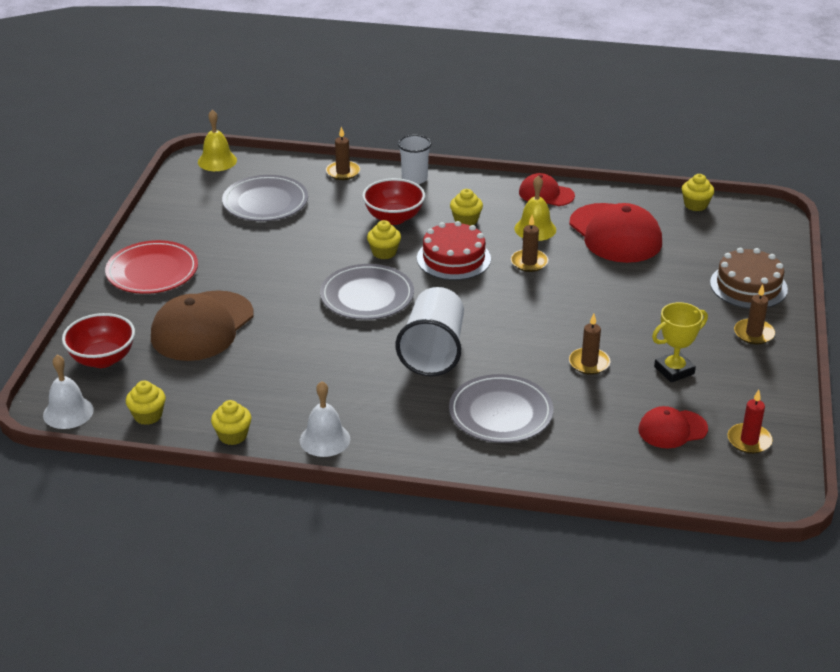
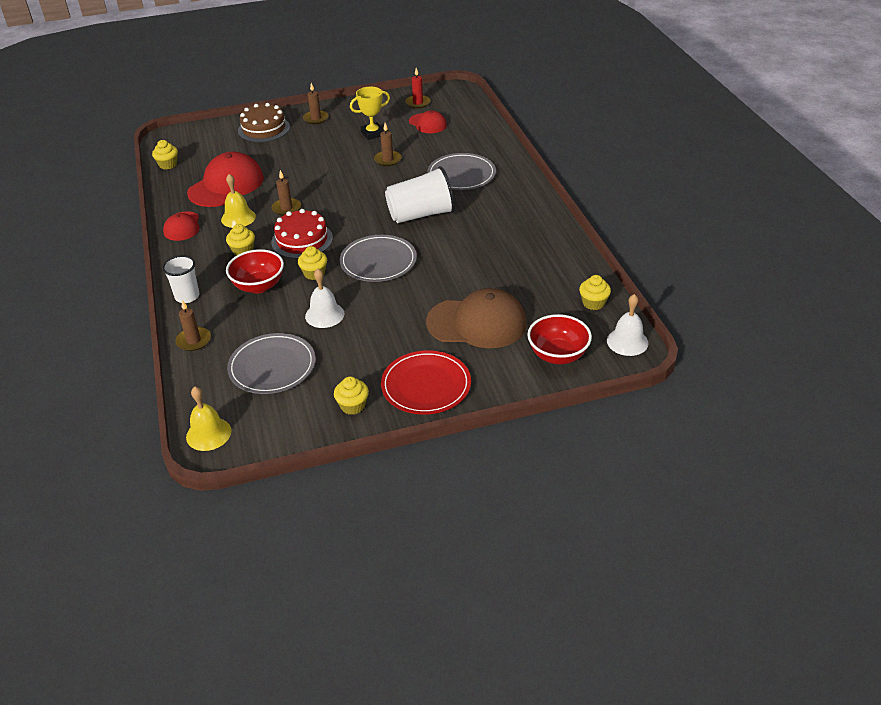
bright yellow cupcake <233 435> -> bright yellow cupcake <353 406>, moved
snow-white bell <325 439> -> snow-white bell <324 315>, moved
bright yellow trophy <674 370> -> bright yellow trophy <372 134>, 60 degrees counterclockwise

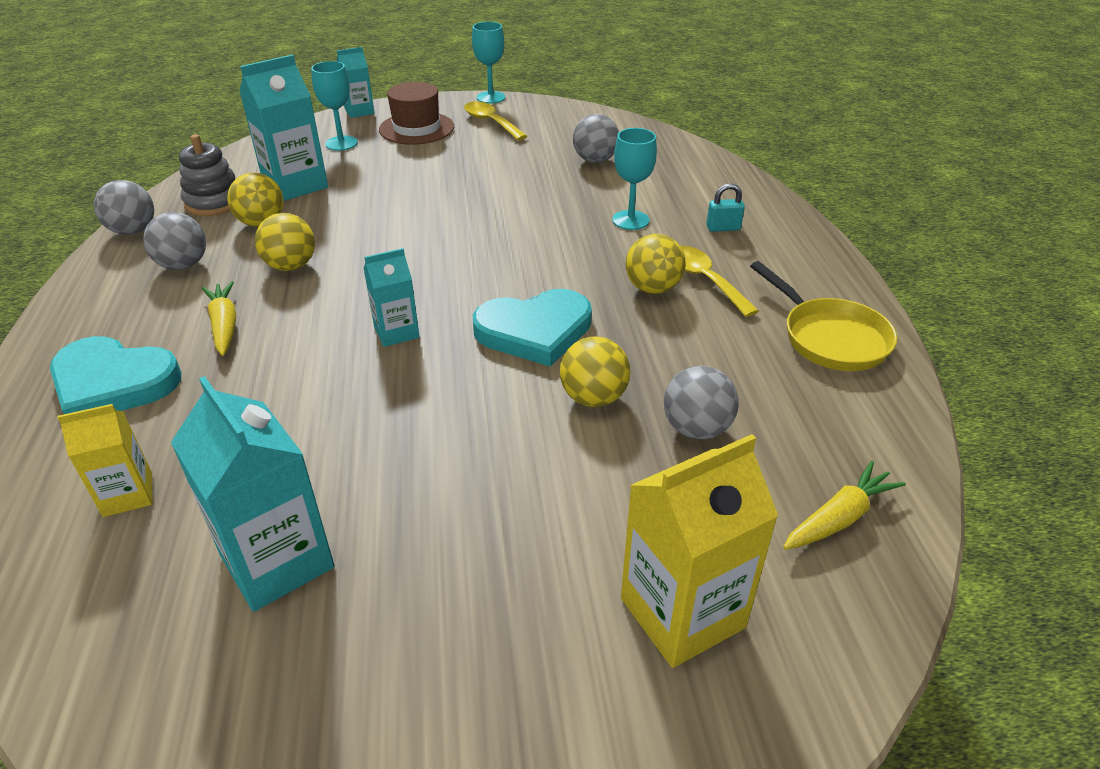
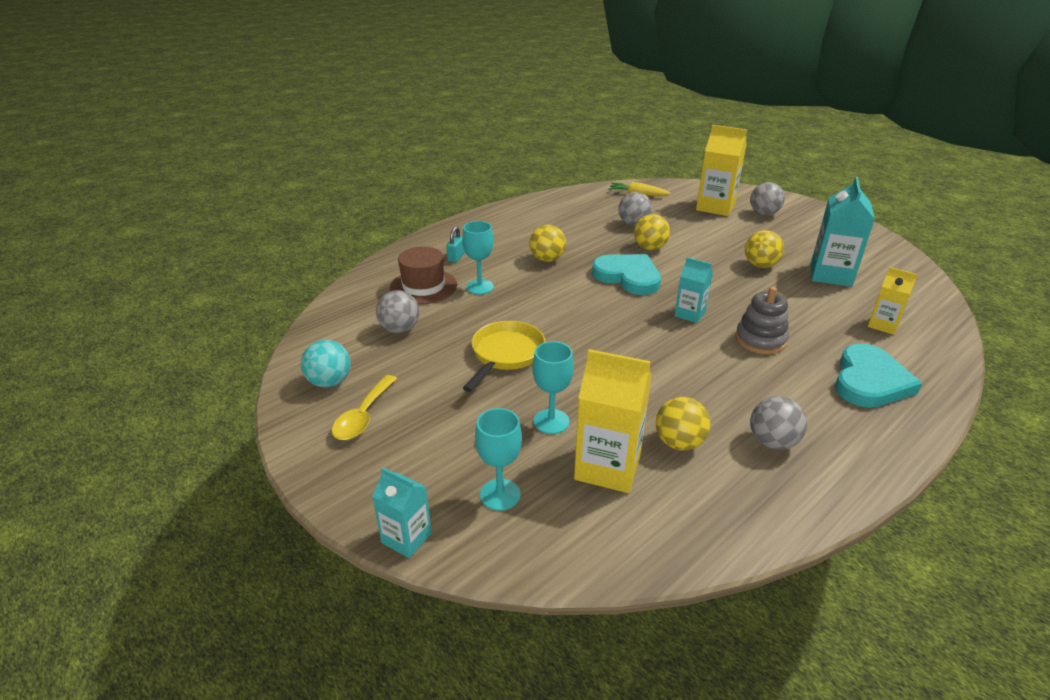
teal heart shape <113 383> -> teal heart shape <869 381>, 45 degrees clockwise
gray sphere <133 231> -> gray sphere <763 214>, moved
gray stacking toy <214 202> -> gray stacking toy <760 340>, moved
bright yellow carrot <224 325> -> none
teal carton <295 185> -> bright yellow carton <607 467>
bright yellow sphere <291 266> -> bright yellow sphere <760 265>, moved
brown tall hat <416 128> -> brown tall hat <423 286>, moved
teal goblet <491 97> -> teal goblet <551 421>, moved
bright yellow spoon <705 280> -> none
teal lock <723 228> -> teal lock <456 257>, 60 degrees clockwise
bright yellow skillet <829 337> -> bright yellow skillet <505 355>, moved
none -> teal sphere <329 382>

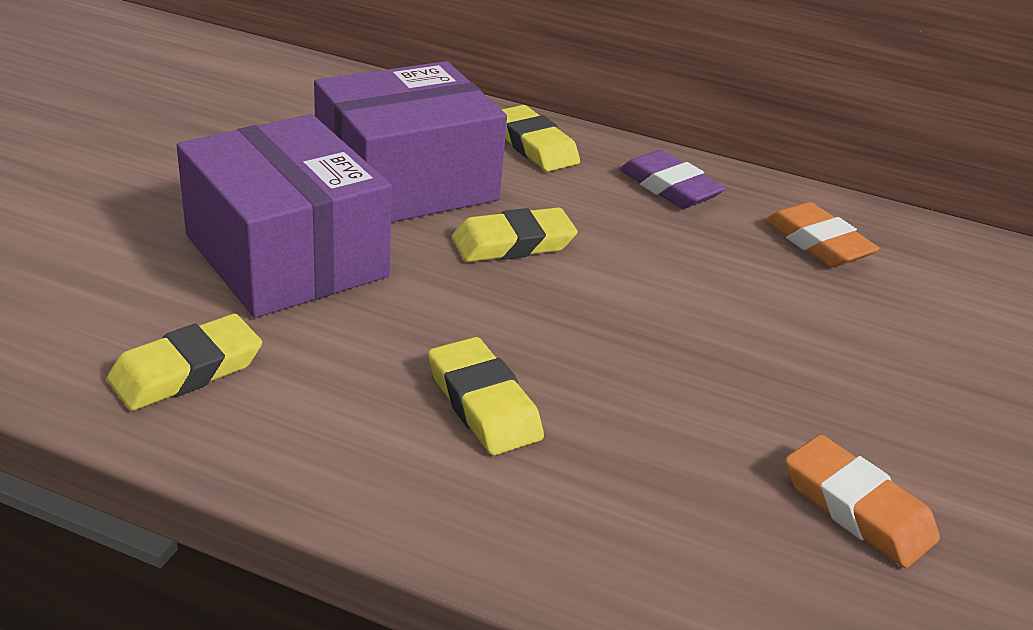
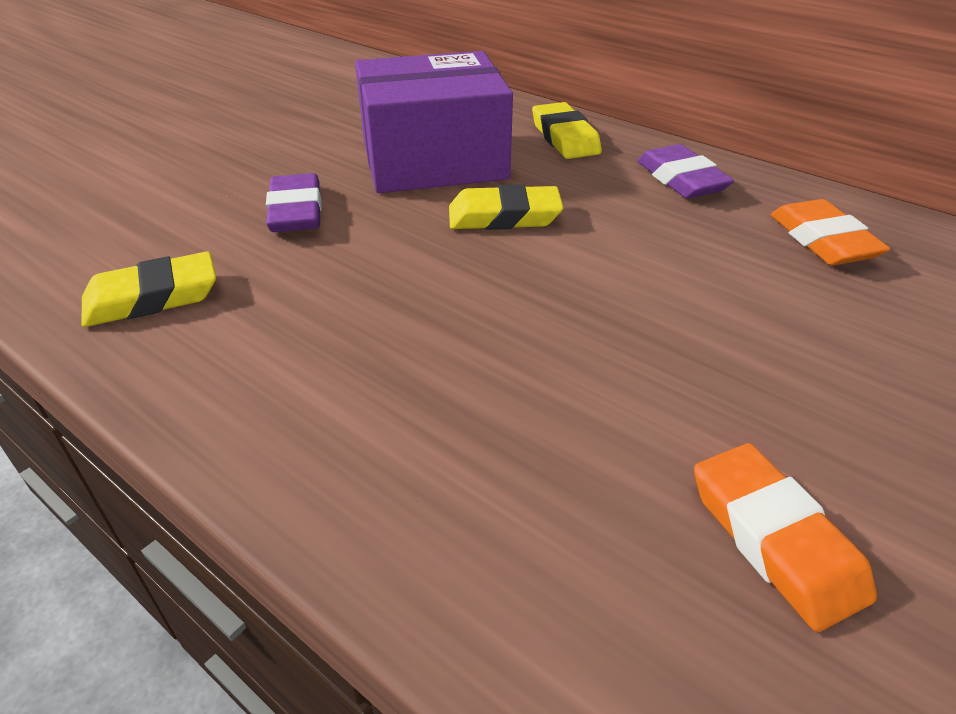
purple parcel <286 256> -> purple gum eraser <296 211>
bright yellow gum eraser <483 403> -> none

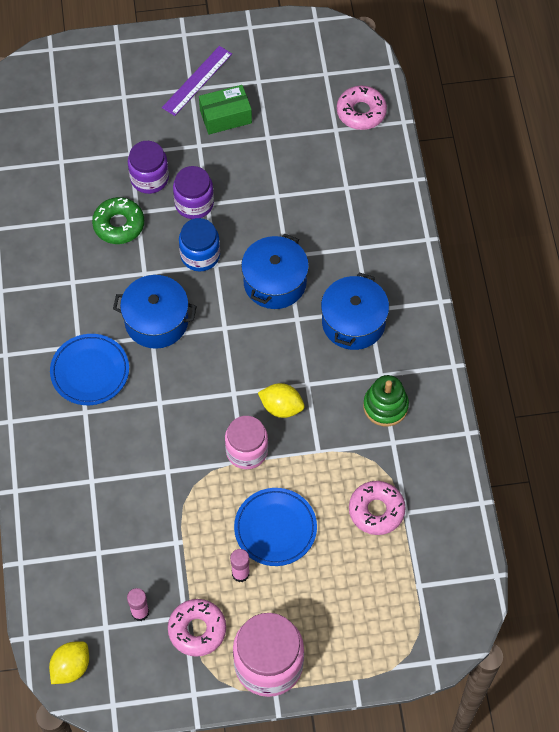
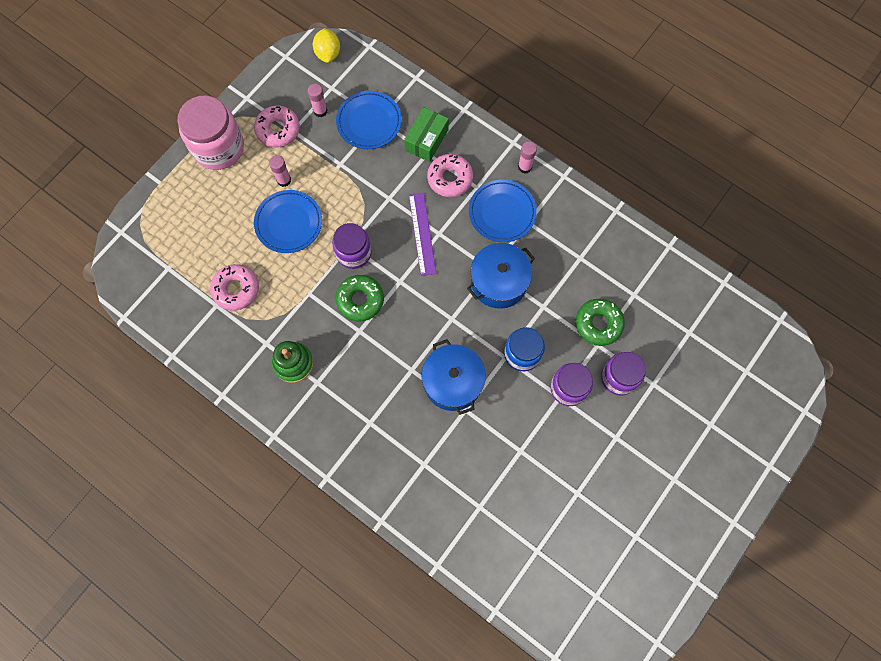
purple straightedge <197 80> -> purple straightedge <422 233>, moved
emerald parcel <225 116> -> emerald parcel <426 140>, moved
rose-pink jar <246 451> -> purple jar <353 253>
bright yellow citrus fruit <281 407> -> emerald glazed donut <360 300>
blue pot <353 322> -> none
rose-pink glazed donut <361 112> -> rose-pink glazed donut <450 178>, moved
none -> blue flat dish <369 122>
none -> rose-pink glue stick <525 167>

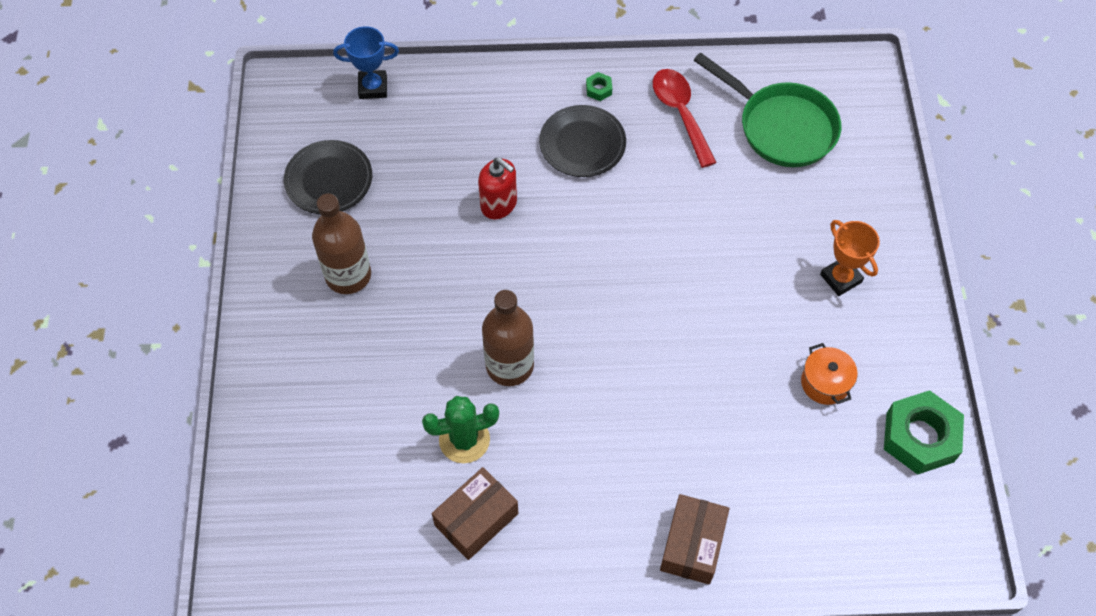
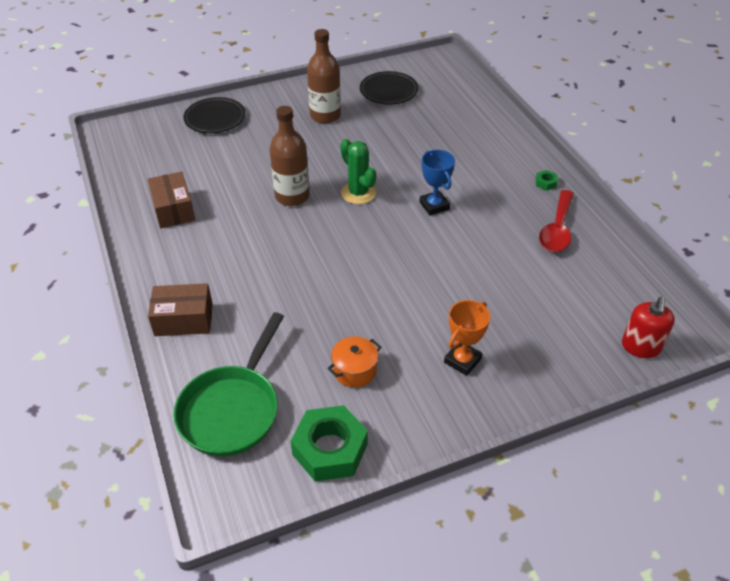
blue trophy <373 87> -> blue trophy <434 206>, moved
emerald prickly plant <464 440> -> emerald prickly plant <358 193>, moved
brown parcel <476 519> -> brown parcel <173 209>, 45 degrees clockwise
red pump bottle <499 204> -> red pump bottle <640 347>, moved
jet-black flat dish <582 144> -> jet-black flat dish <215 119>, moved
red spoon <680 113> -> red spoon <557 229>, 150 degrees clockwise
emerald skillet <781 127> -> emerald skillet <232 410>, moved

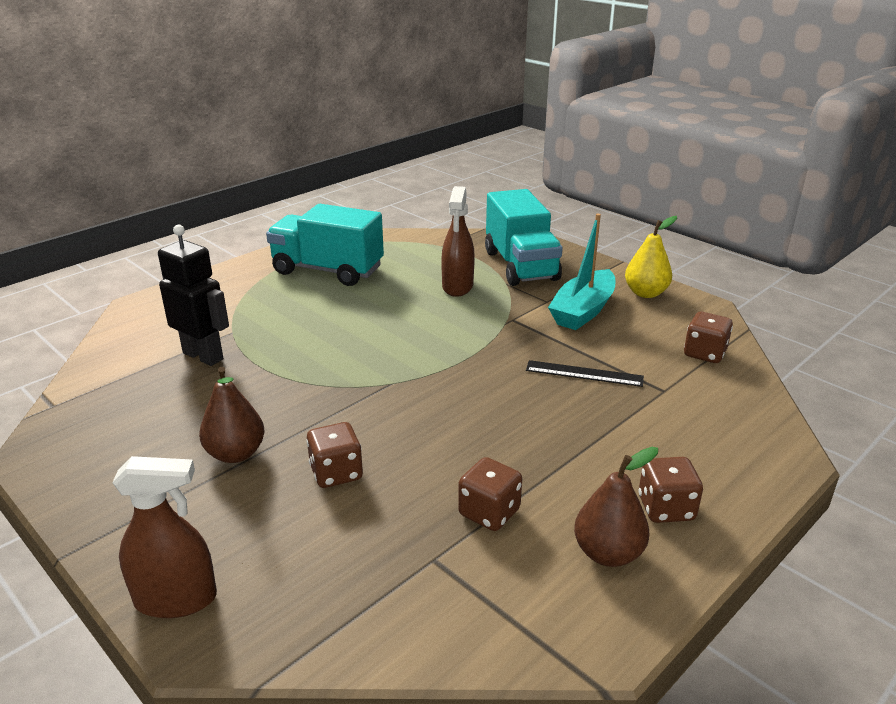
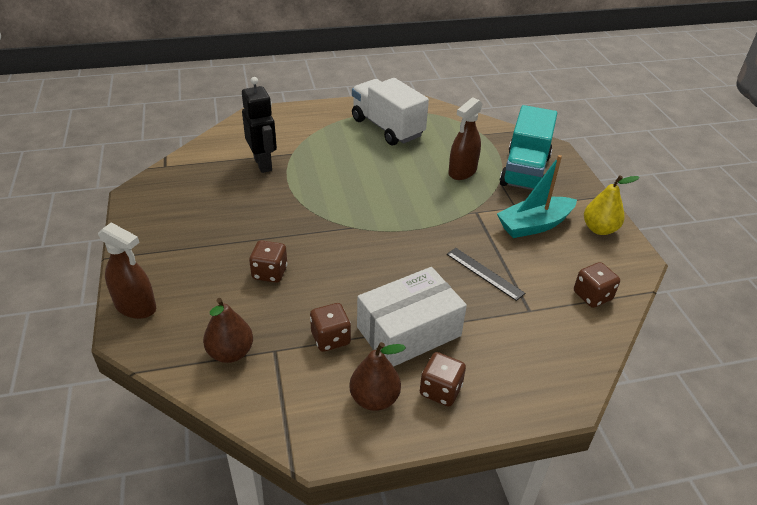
brown pear <236 454> -> brown pear <230 353>, moved
teal toy truck <327 270> -> snow-white toy truck <387 128>
none -> snow-white parcel <408 331>

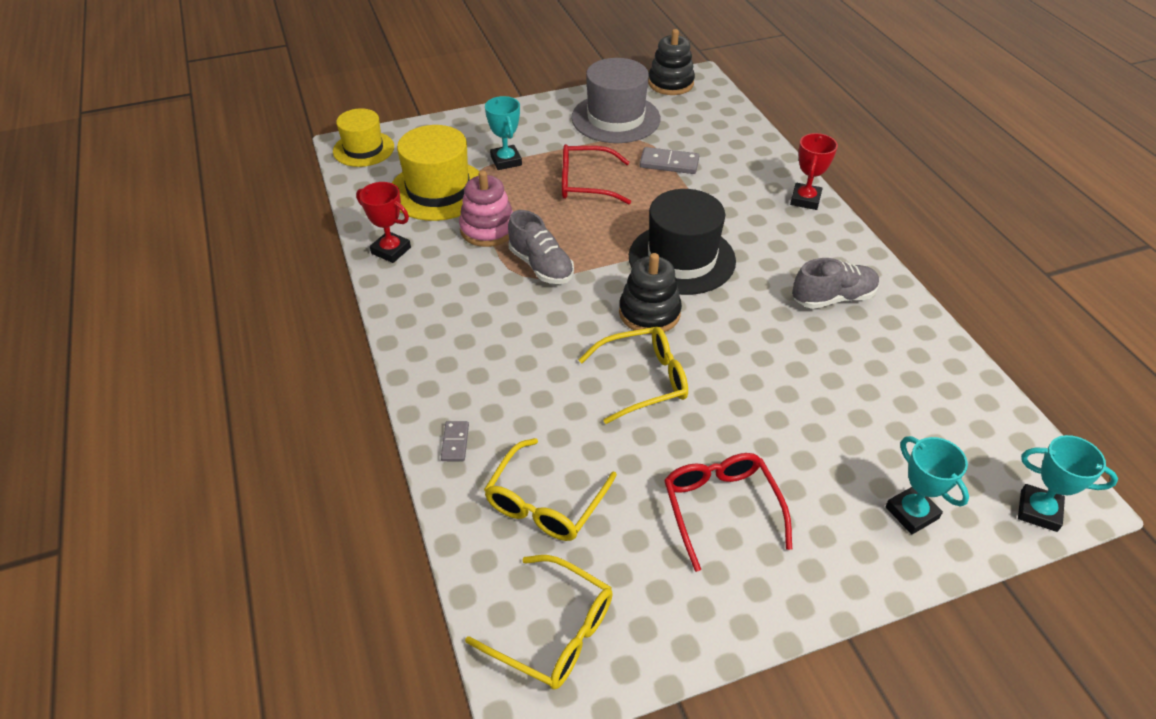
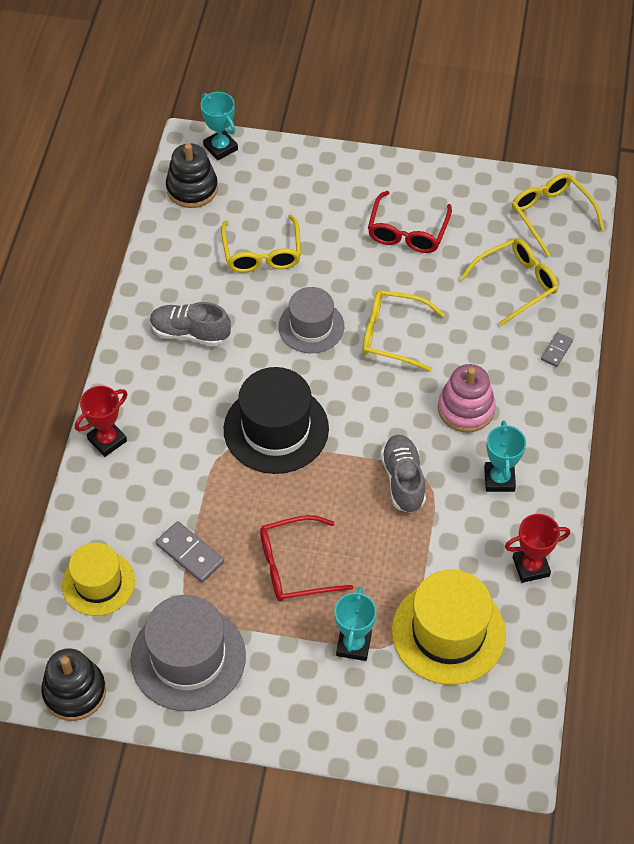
bright yellow tall hat <363 149> -> bright yellow tall hat <98 583>, moved
red trophy <391 250> -> red trophy <531 567>, 75 degrees counterclockwise
rose-pink stacking toy <488 229> -> rose-pink stacking toy <466 409>, moved
red glasses <585 183> -> red glasses <294 566>, 135 degrees clockwise
jet-black stacking toy <649 313> -> jet-black stacking toy <192 188>, moved
teal trophy <911 513> -> teal trophy <499 479>, moved
none -> bright yellow glasses <262 254>
none -> gray tall hat <311 326>

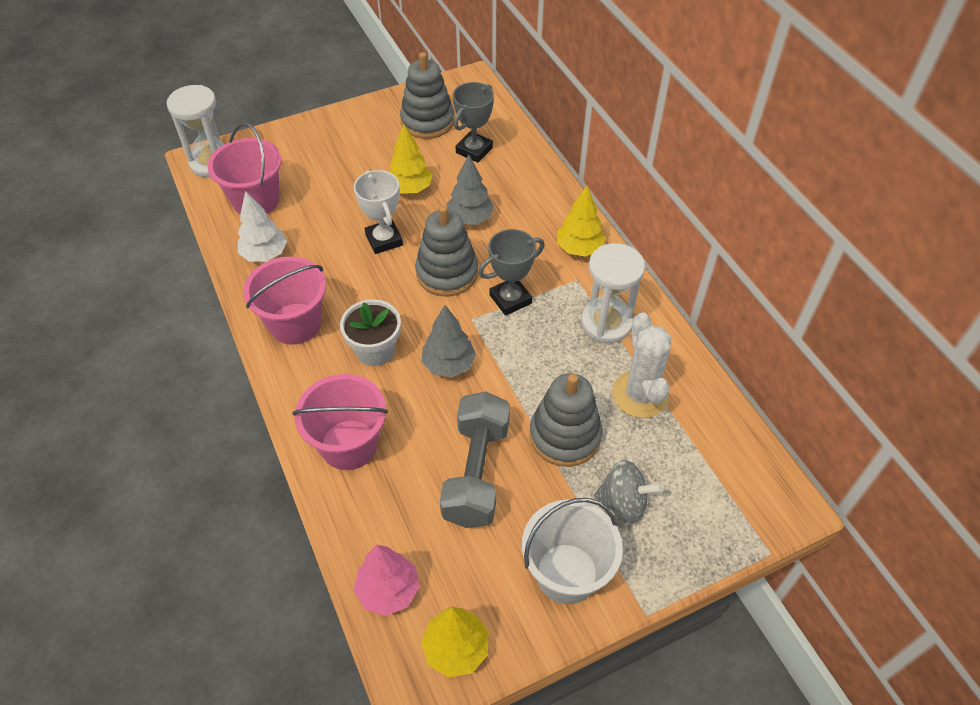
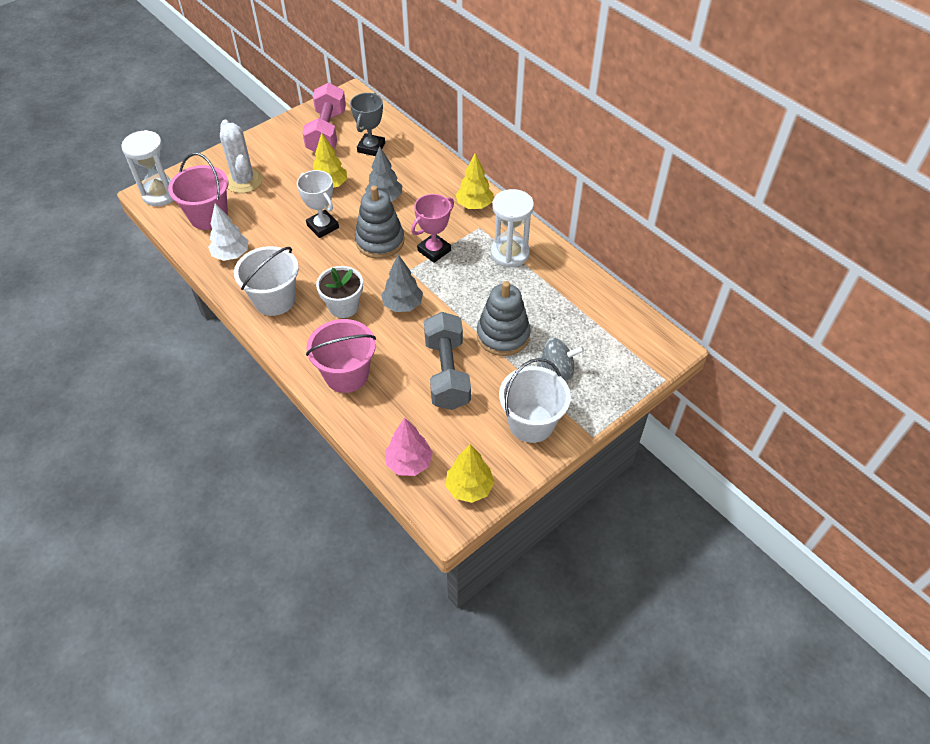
rose-pink sand bucket <295 324> -> snow-white sand bucket <274 300>
gray stacking toy <427 121> -> rose-pink hand weight <327 132>
gray trophy <510 299> -> rose-pink trophy <434 250>
snow-white prickly plant <640 394> -> snow-white prickly plant <244 181>, moved

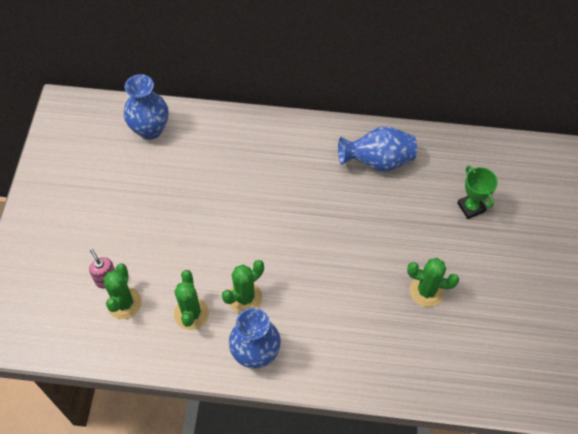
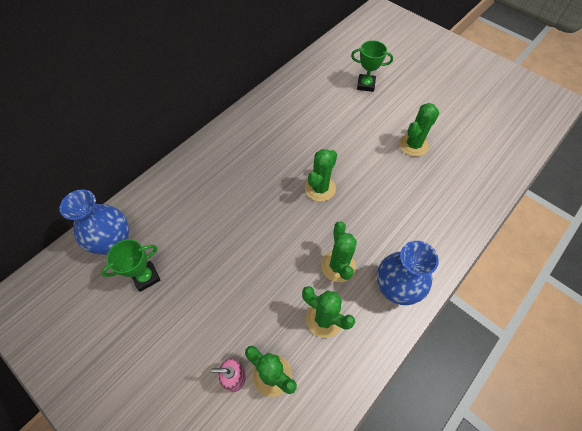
blue tall vase <378 161> -> none
none -> emerald trophy <146 277>
none -> emerald prickly plant <320 188>

